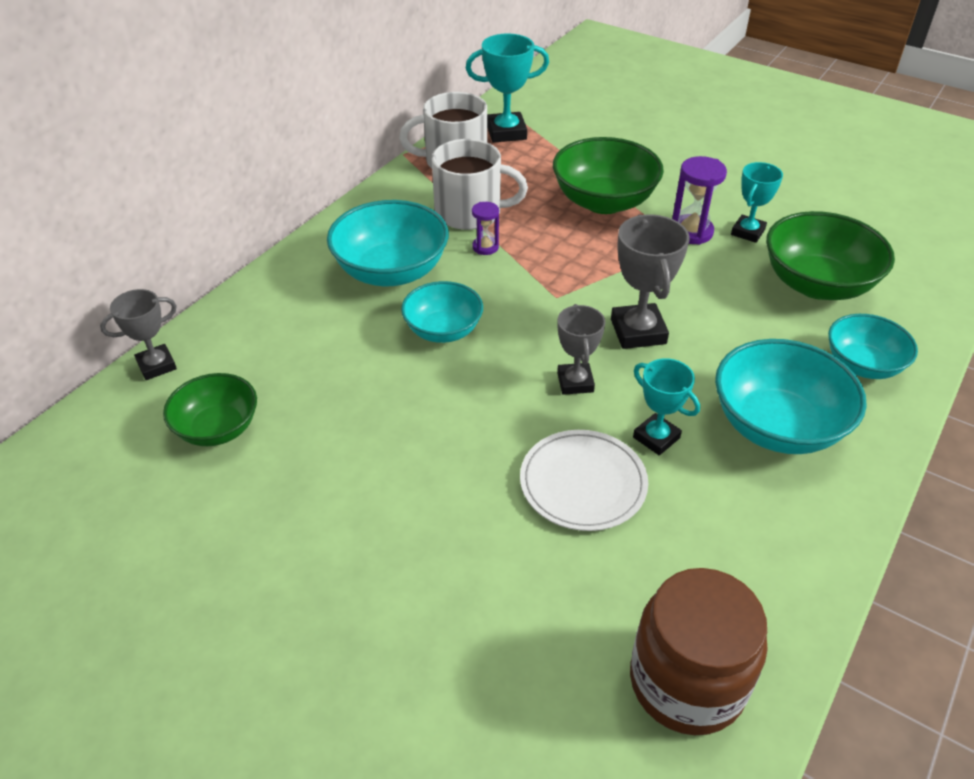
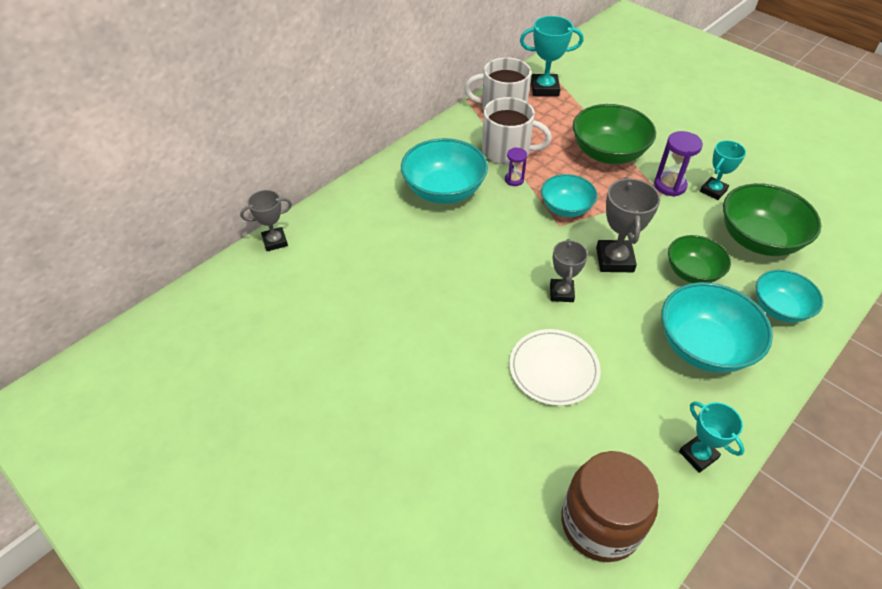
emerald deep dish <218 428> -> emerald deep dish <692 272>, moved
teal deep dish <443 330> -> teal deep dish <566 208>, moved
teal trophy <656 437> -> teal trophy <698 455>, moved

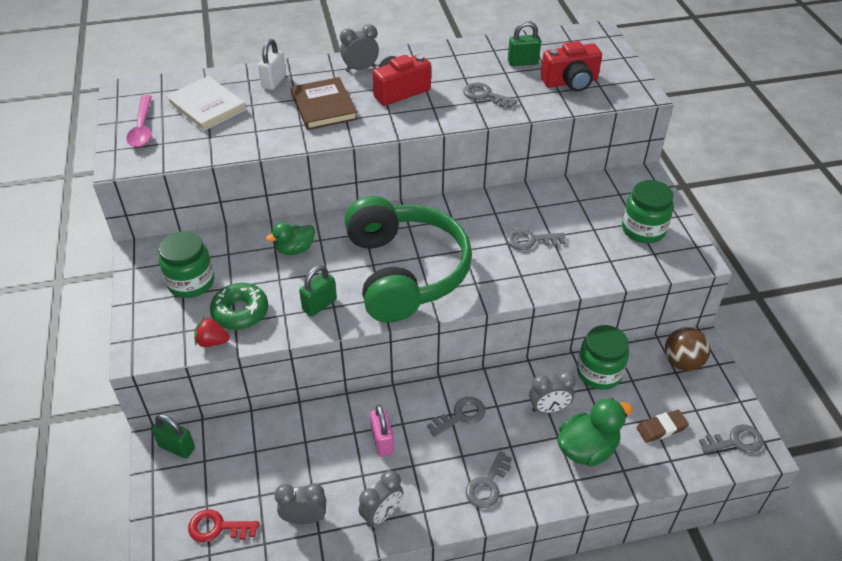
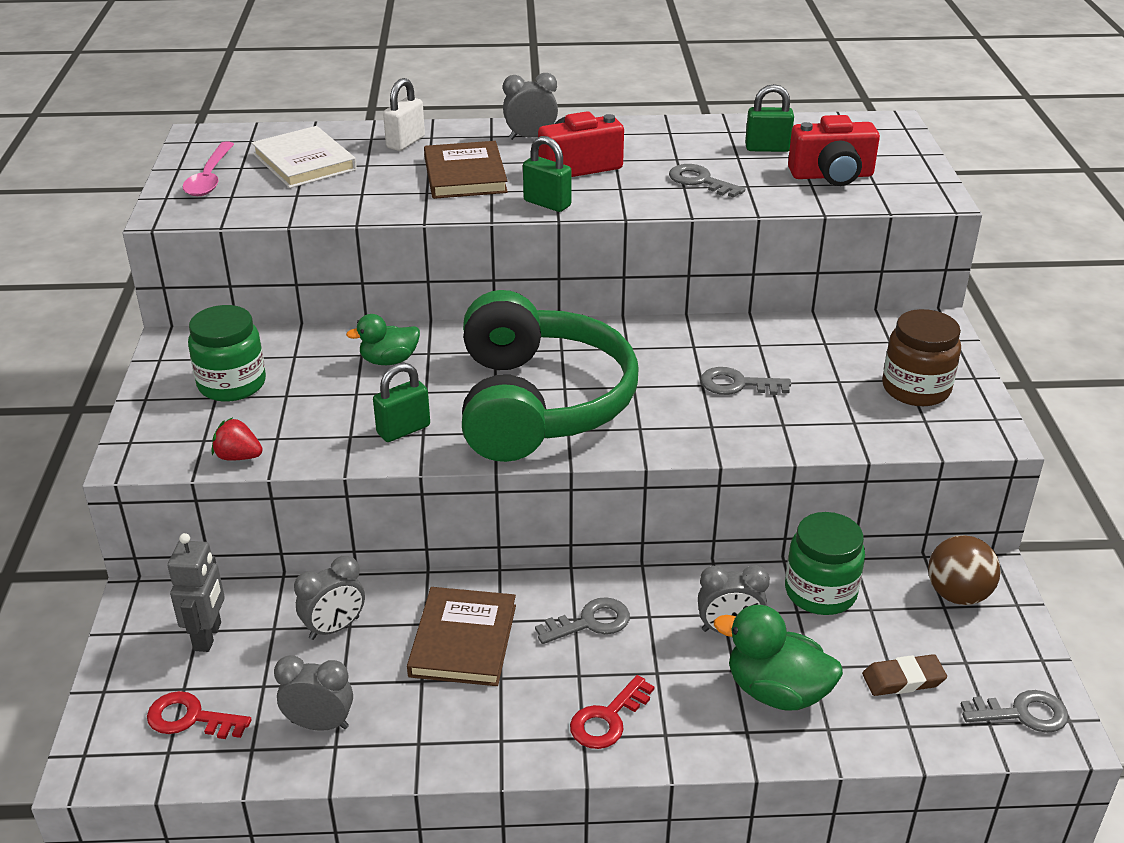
emerald lock <177 447> -> emerald lock <547 203>, moved
emerald glazed donut <240 312> -> none
gray bedside clock <382 514> -> gray bedside clock <334 628>, moved
rose-pink lock <382 441> -> brown hardback <463 640>
gray door key <487 485> -> red door key <608 719>
emerald toy duck <587 449> -> emerald toy duck <776 692>, 135 degrees counterclockwise
emerald jar <643 229> -> brown jar <915 389>
none -> gray toy robot <208 636>

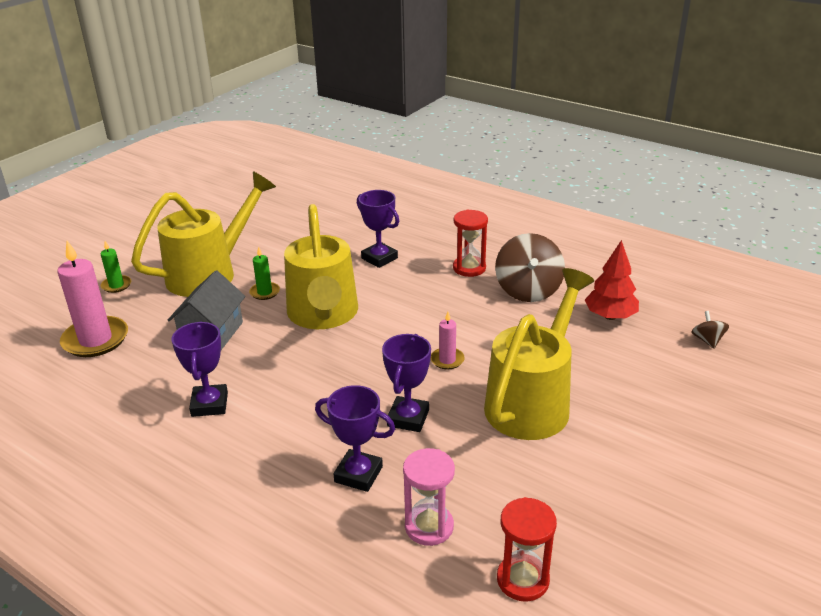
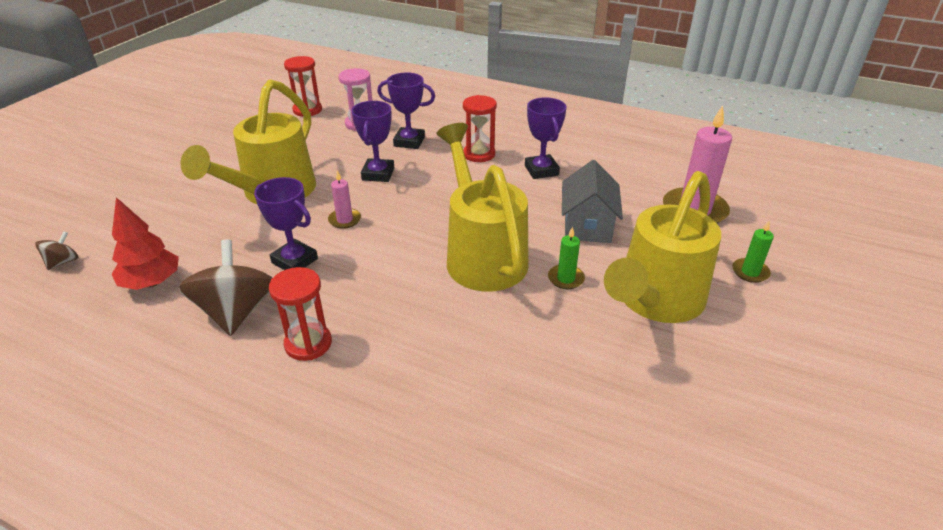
purple trophy <379 258> -> purple trophy <295 261>, moved
brown whirligig <707 340> -> brown whirligig <63 262>, 135 degrees counterclockwise
none -> red sand timer <479 154>

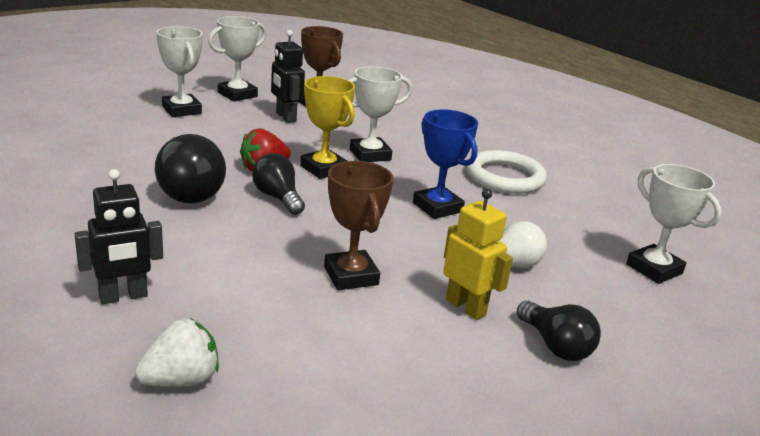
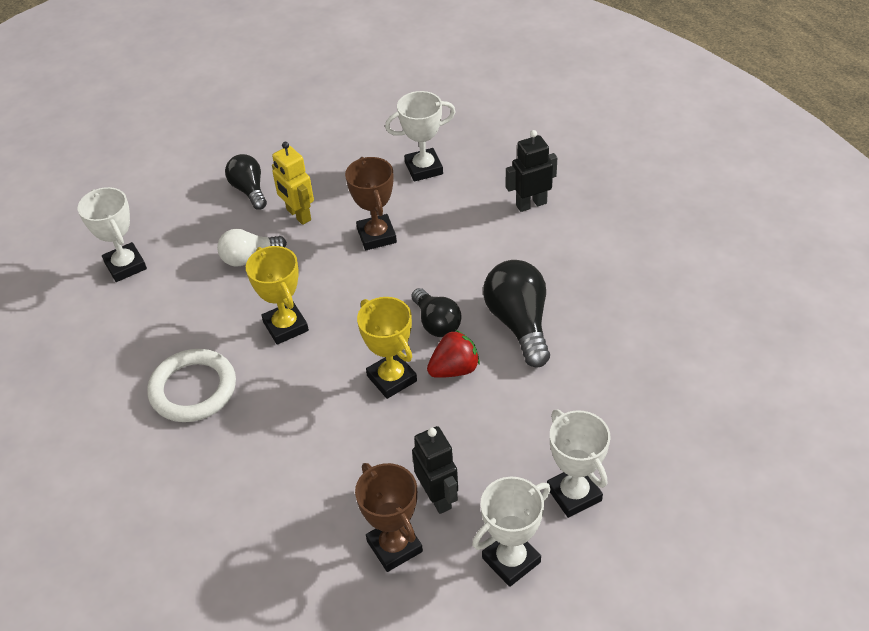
snow-white strawberry <181 380> -> none
snow-white trophy <370 155> -> snow-white trophy <424 168>, moved
blue trophy <437 207> -> bright yellow trophy <285 326>

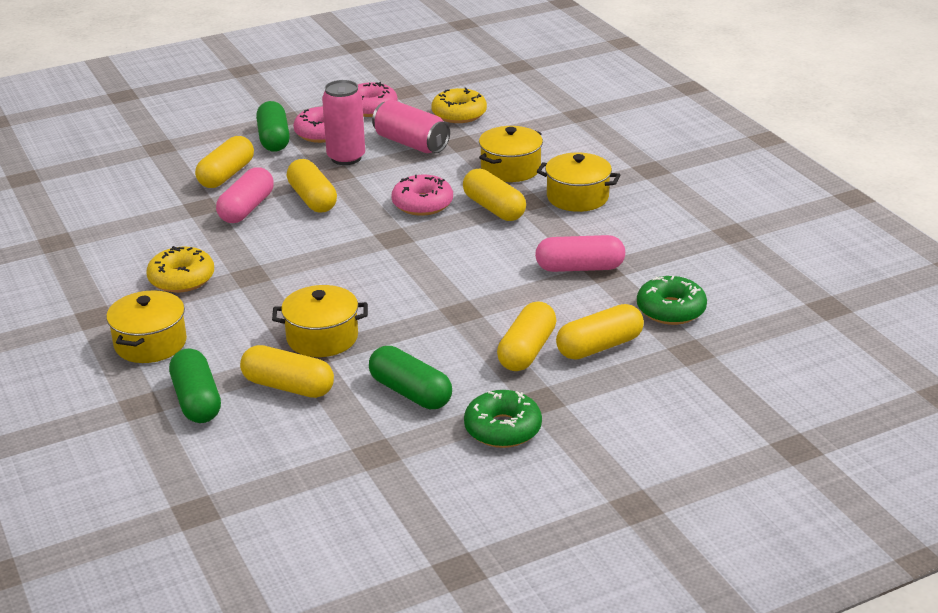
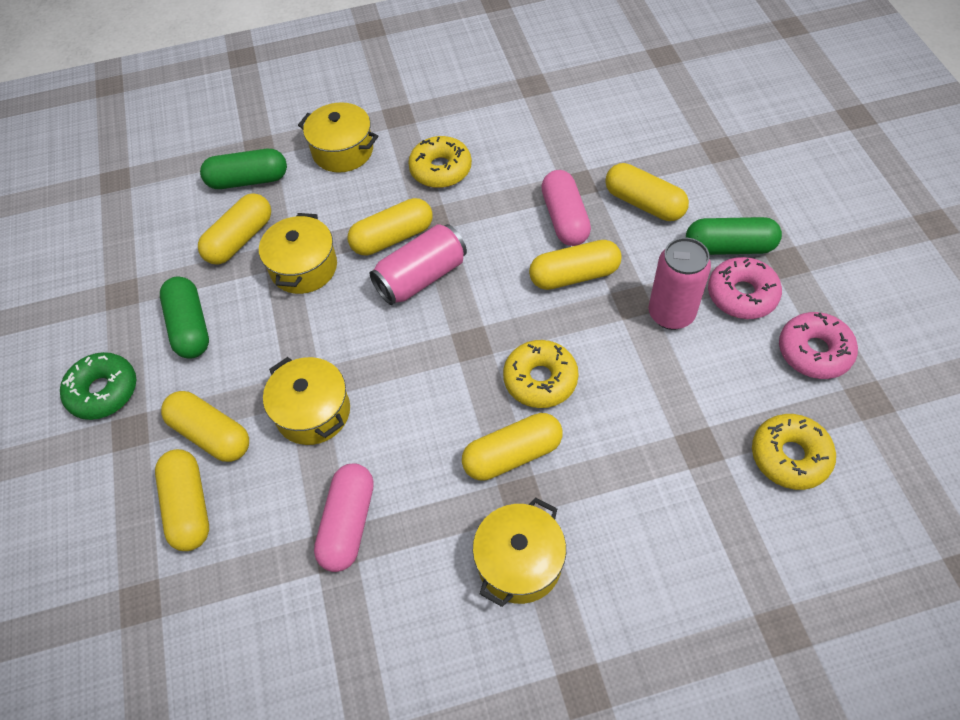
rose-pink pill shape <246 208> -> rose-pink pill shape <565 218>, 45 degrees clockwise
emerald pill shape <410 392> -> emerald pill shape <190 327>, 75 degrees counterclockwise
rose-pink tin <411 143> -> rose-pink tin <421 277>, moved
rose-pink glazed donut <422 204> -> bright yellow glazed donut <540 379>
bright yellow pot <510 169> -> bright yellow pot <313 412>, moved
emerald glazed donut <671 310> -> none
none -> bright yellow pill shape <392 237>

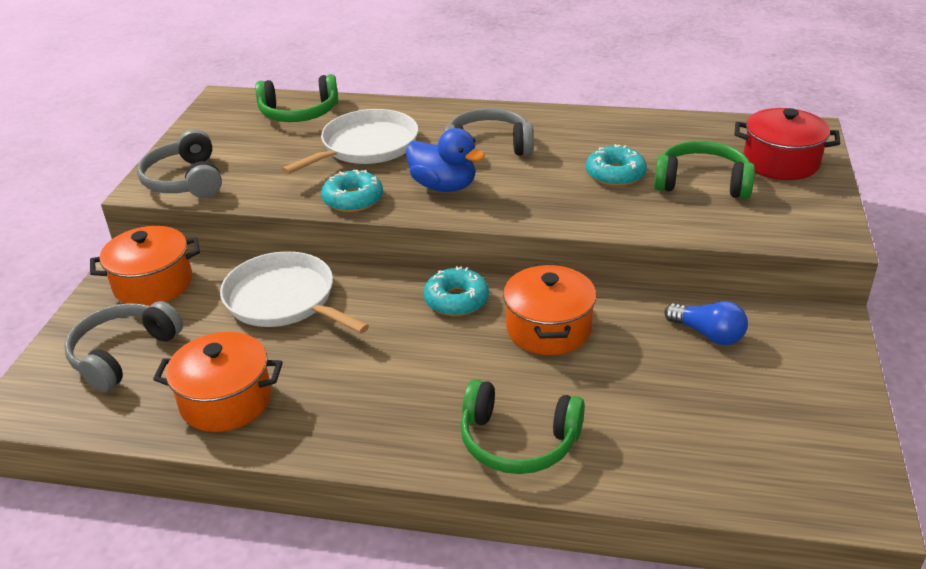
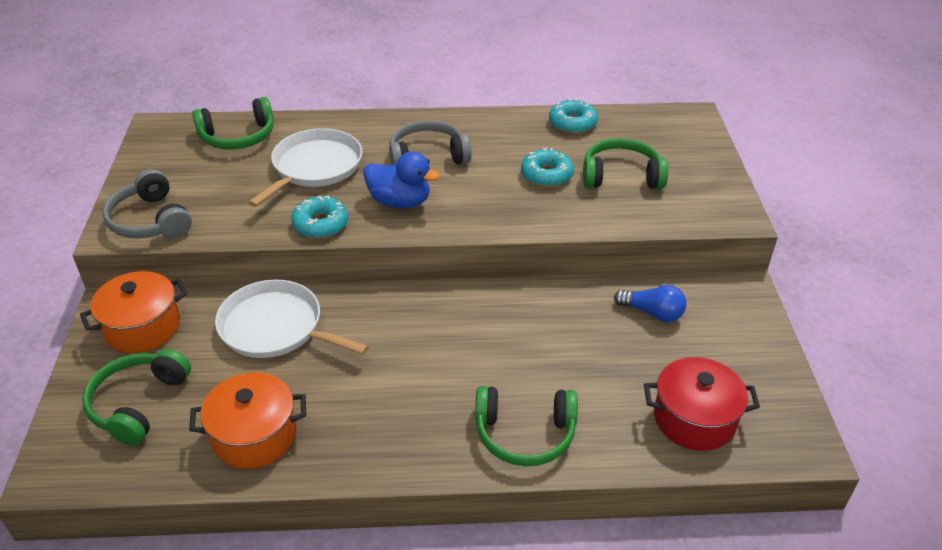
gray over-ear headphones <123 354> -> emerald over-ear headphones <138 403>
teal glazed donut <456 300> -> teal glazed donut <572 123>, moved
orange pot <548 329> -> none
red pot <780 162> -> red pot <694 419>, moved

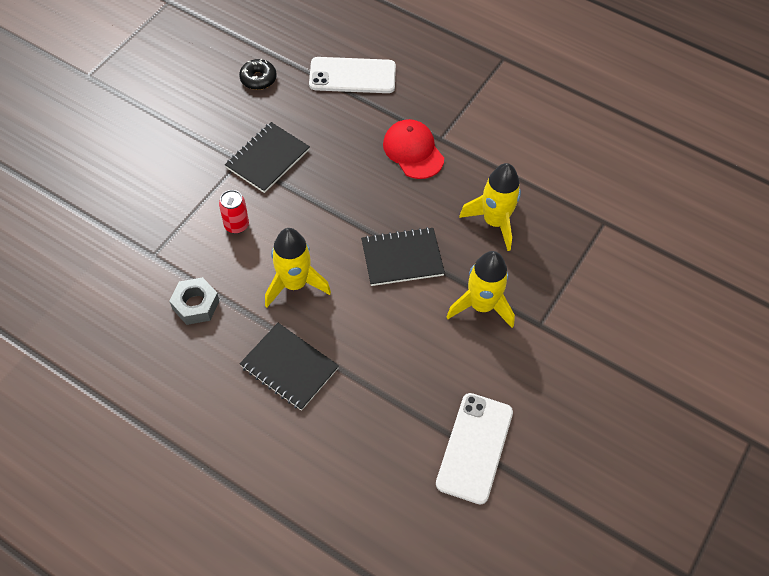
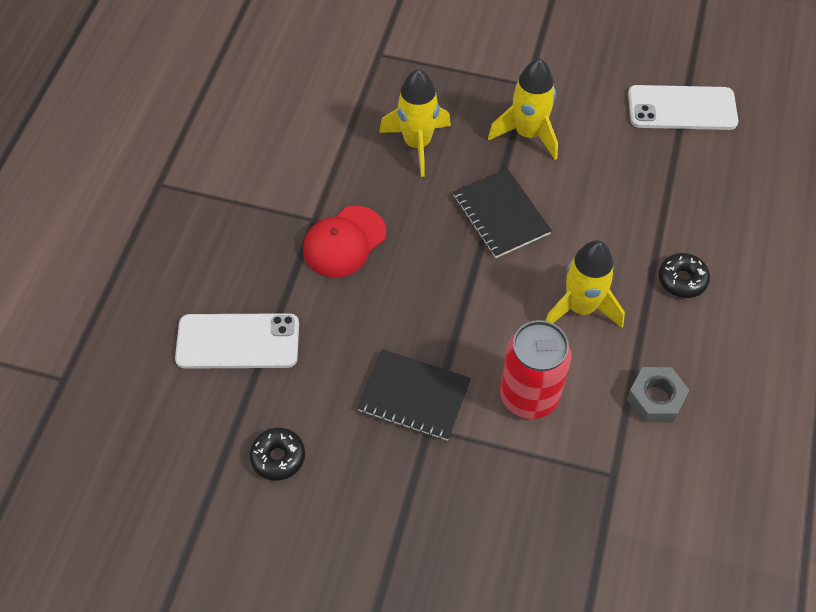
red tin <236 225> -> red tin <529 396>, x1.84
jet-black notebook <289 367> -> jet-black glazed donut <682 280>
snow-white mobile phone <352 76> -> snow-white mobile phone <238 342>, 75 degrees counterclockwise

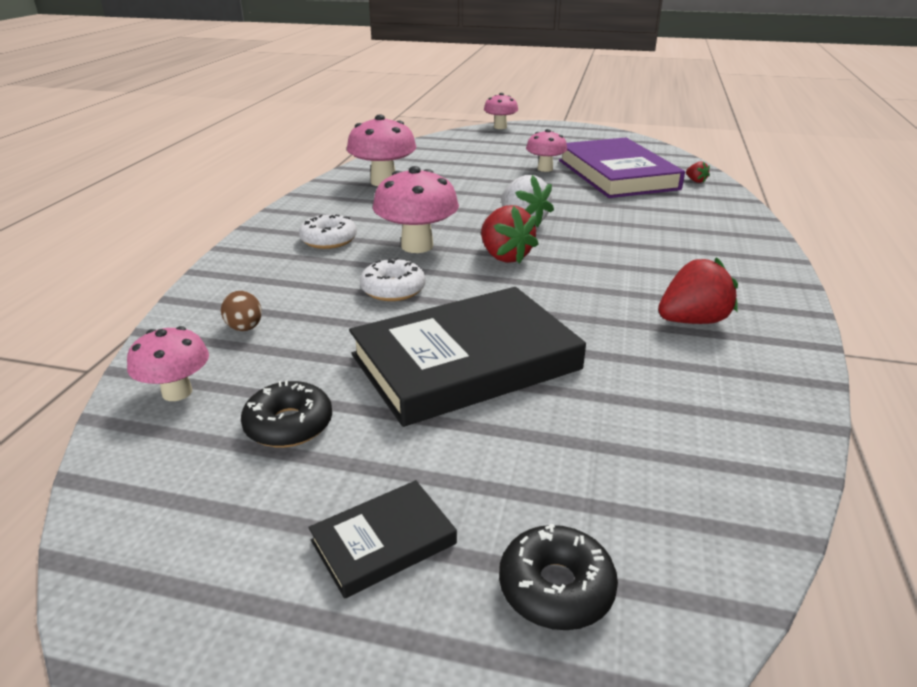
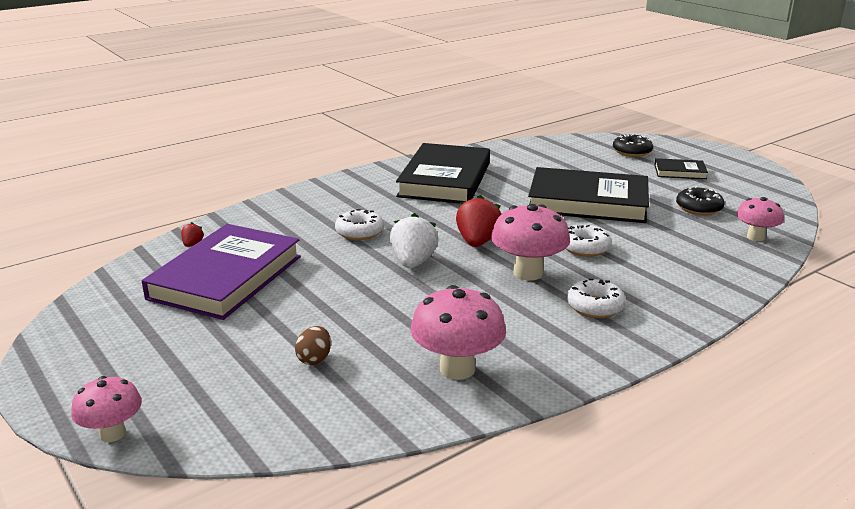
brown egg shape <245 328> -> brown egg shape <314 359>, moved
rose-pink toadstool <545 169> -> none
red strawberry <692 321> -> jet-black hardback <445 180>
none -> snow-white glazed donut <359 232>

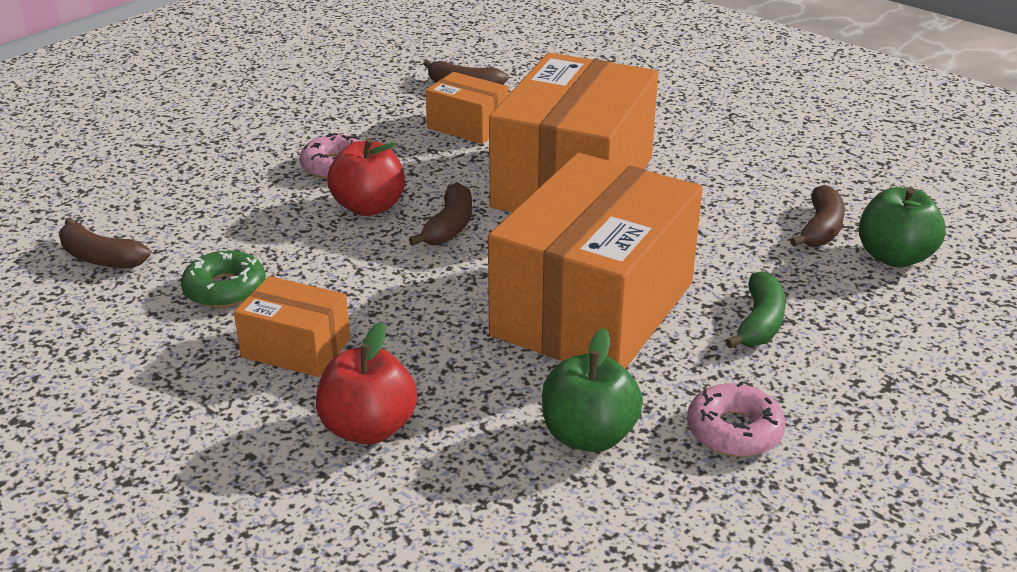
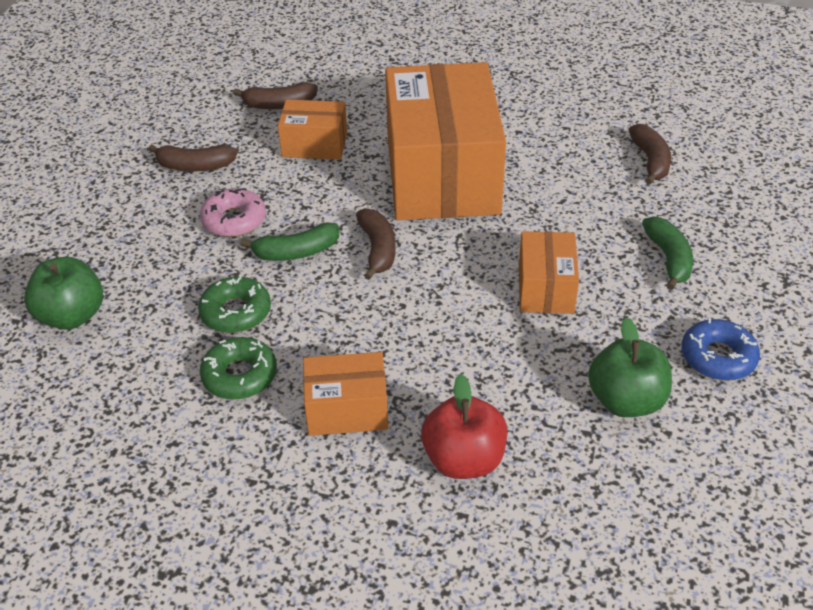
brown banana fruit <100 258> -> brown banana fruit <194 166>, moved
red apple fruit <369 207> -> emerald banana fruit <296 252>
orange parcel <593 308> -> orange parcel <545 288>, x0.46
rose-pink glazed donut <734 431> -> blue glazed donut <718 357>
emerald apple fruit <894 257> -> emerald apple fruit <72 316>, moved
none -> emerald glazed donut <236 312>

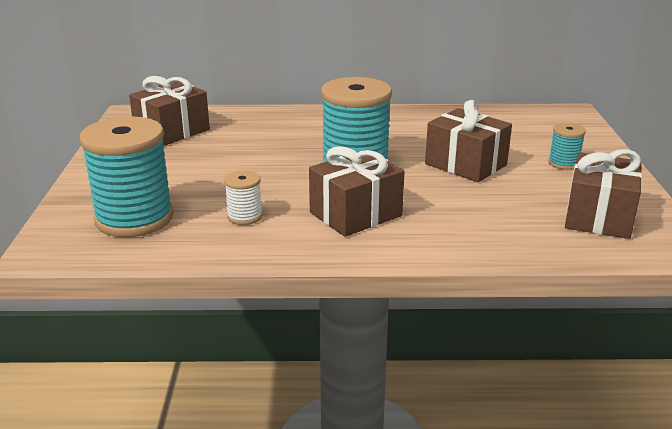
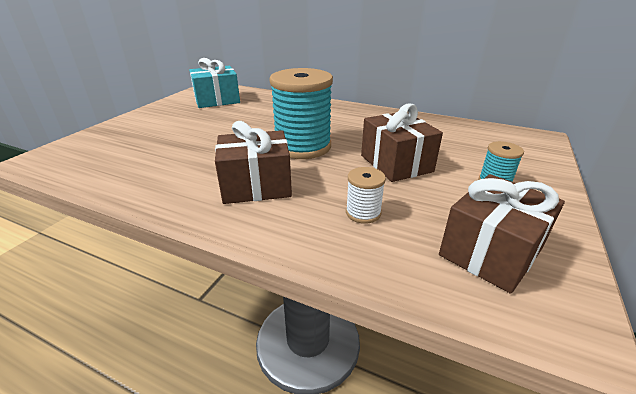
teal bobbin <134 218> -> none
brown wrapped gift <172 131> -> teal wrapped gift <217 100>
snow-white bobbin <244 216> -> snow-white bobbin <363 213>, moved

